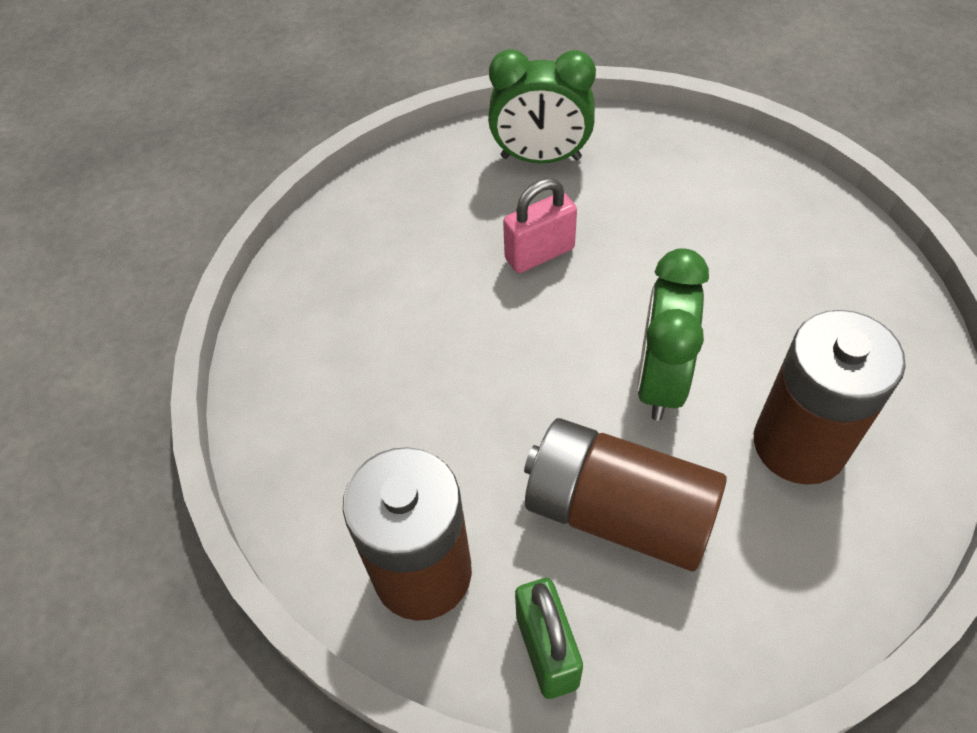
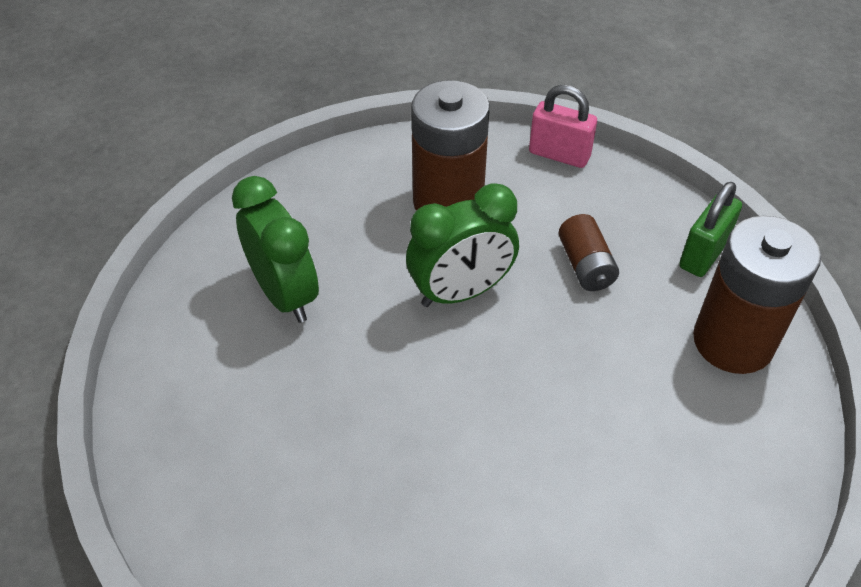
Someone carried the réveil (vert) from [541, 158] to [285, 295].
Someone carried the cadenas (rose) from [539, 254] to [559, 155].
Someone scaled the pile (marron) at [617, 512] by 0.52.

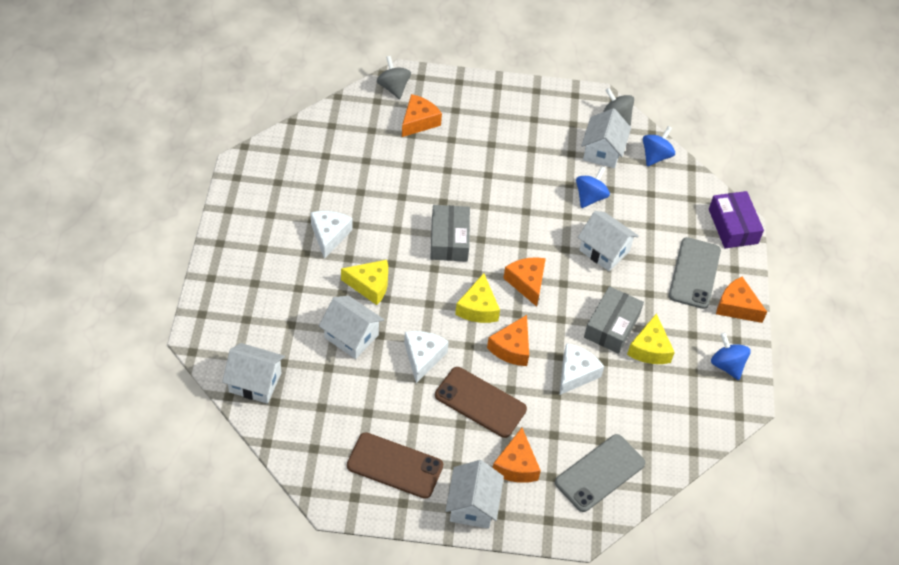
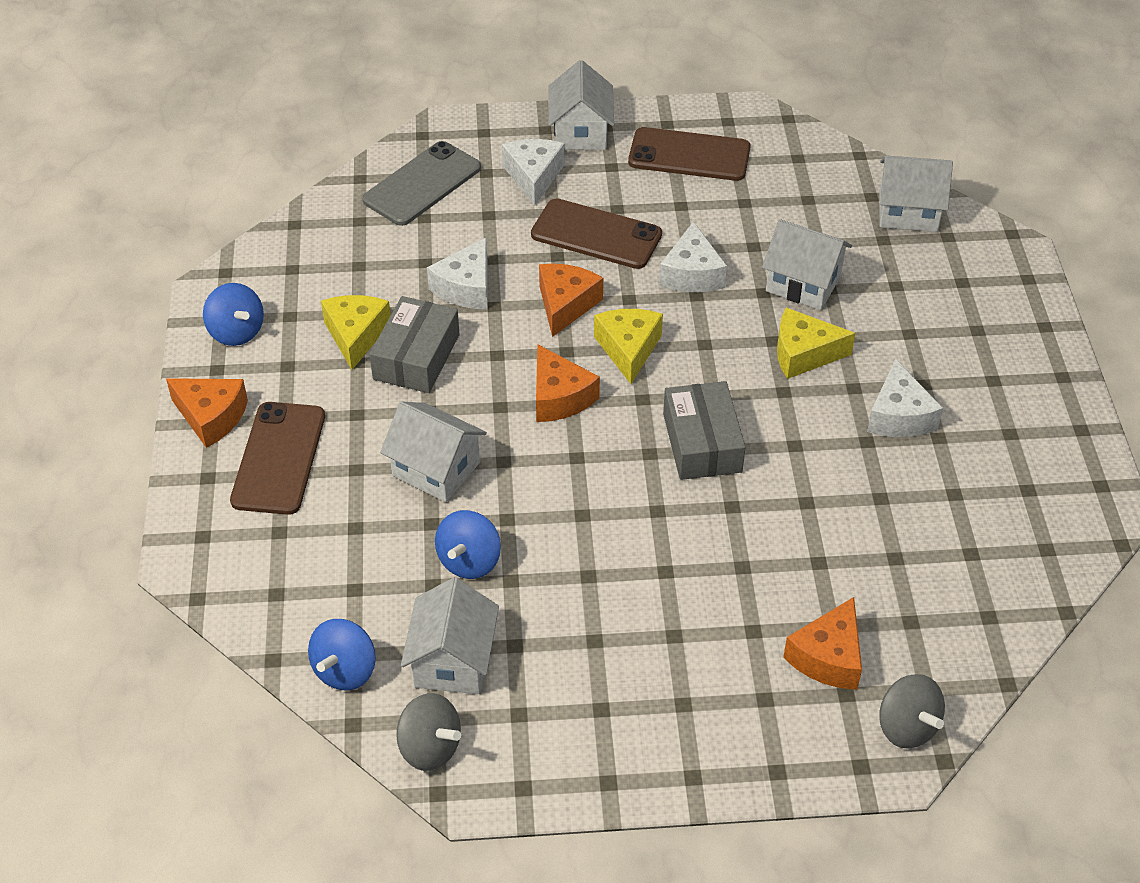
Someone took away the boîte (violet) at [733, 226].
Someone repainted the téléphone (gris) at [694, 273], which became the téléphone (marron) at [279, 458].
Someone repainted the fromage (orange) at [516, 465], which became the fromage (blanc) at [533, 176].

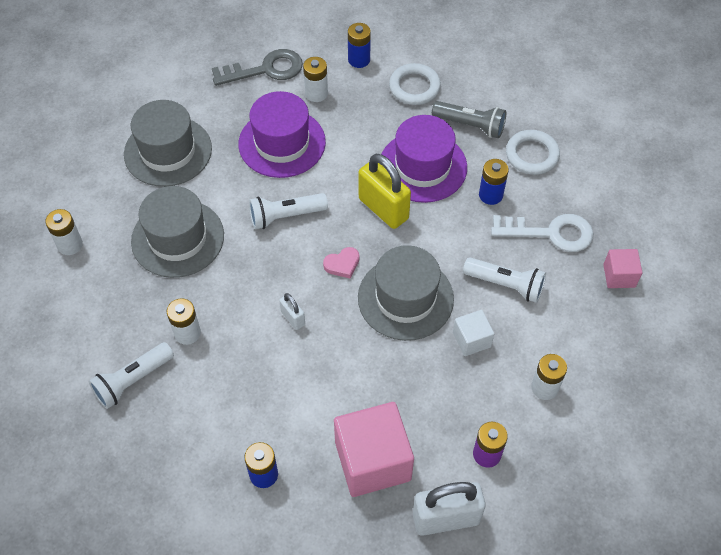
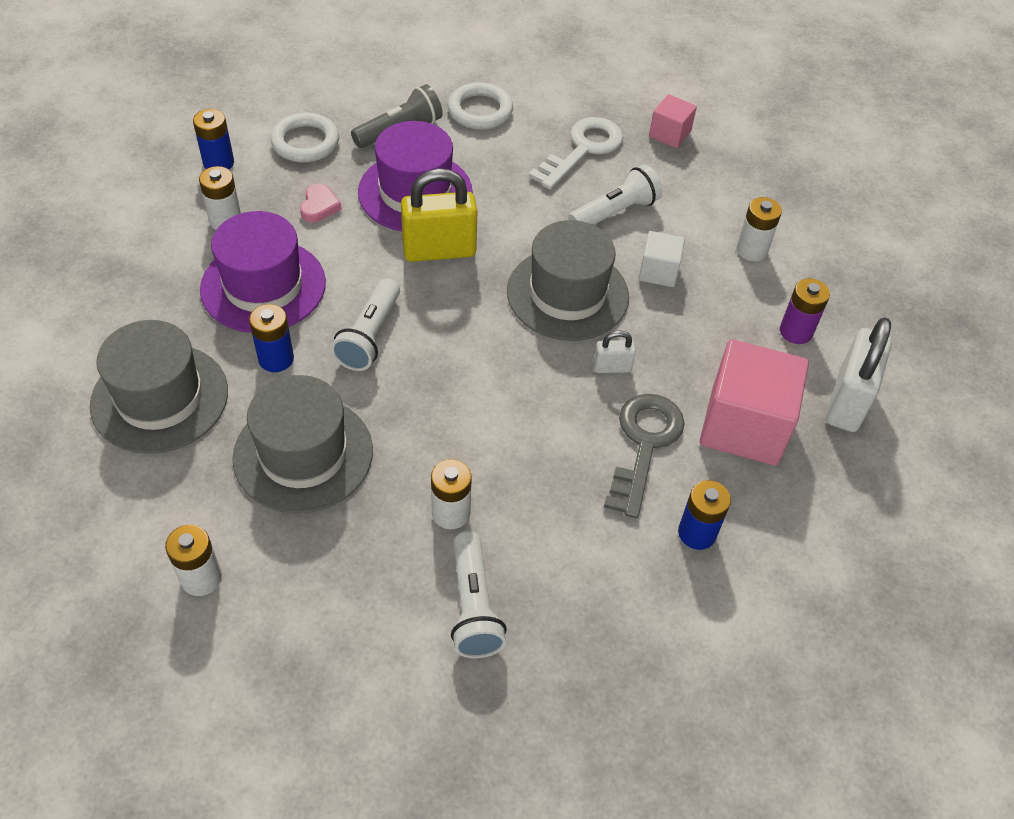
Someone carried the clé (gris) from [265, 69] to [644, 445].
Someone carried the pile (bleu) from [490, 195] to [276, 359].
Someone carried the cœur (rose) from [342, 264] to [319, 206].
Someone carried the cadenas (blanc) from [293, 318] to [612, 367].

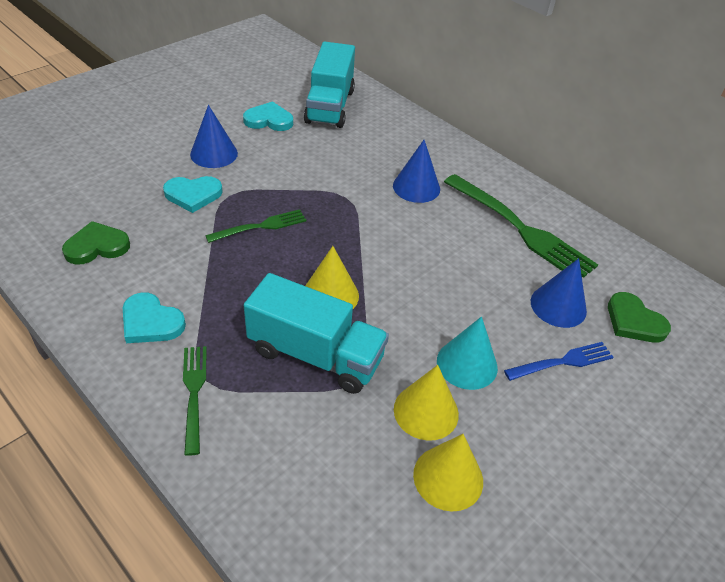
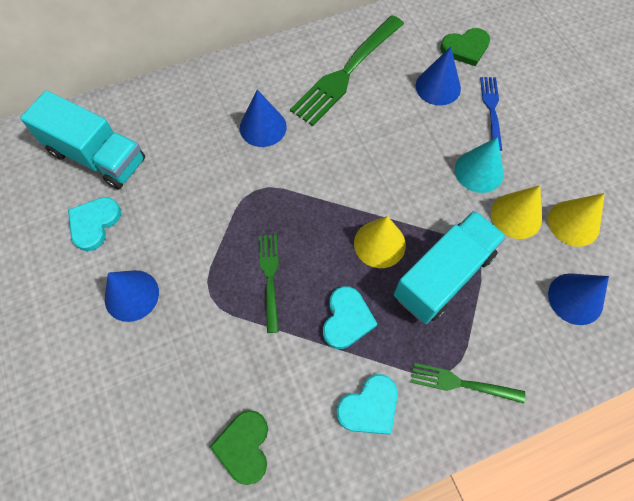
Someone rotated the fourchette (vert) at [520, 229] by 150 degrees clockwise.
Someone carried the cœur (turquoise) from [193, 195] to [347, 319].
Someone put down the cône (bleu) at [575, 298].

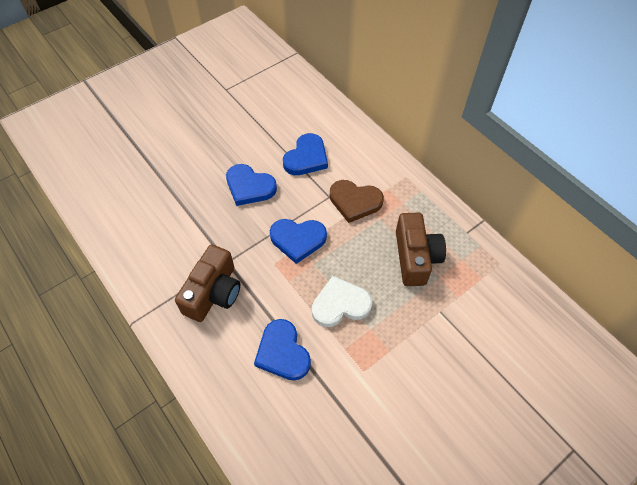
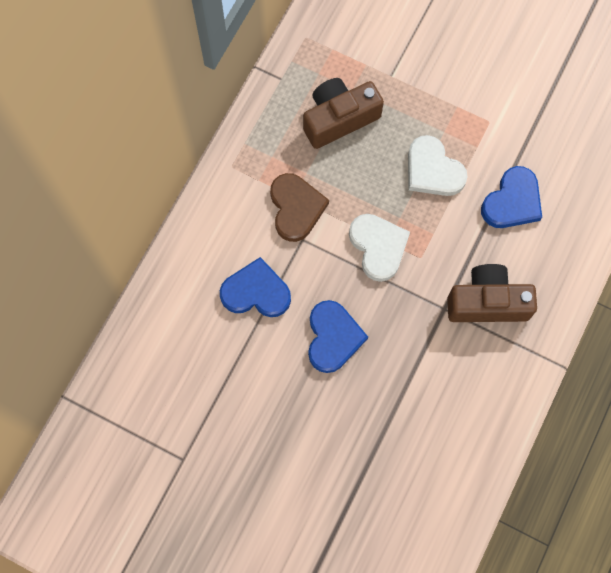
Someone repainted the cœur (bleu) at [298, 240], which became the cœur (blanc) at [378, 247].

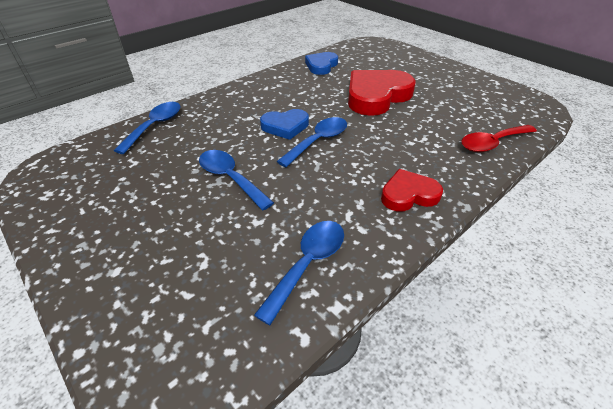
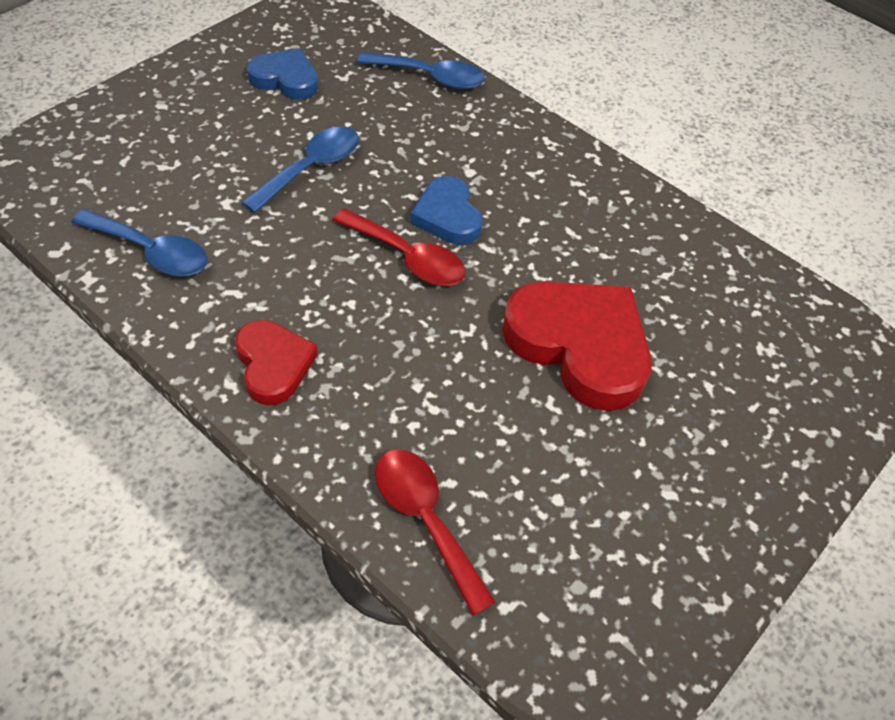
Someone carried the cœur (bleu) from [321, 66] to [285, 79].
Someone repainted the cuillère (bleu) at [318, 141], which became the cuillère (rouge) at [407, 257].

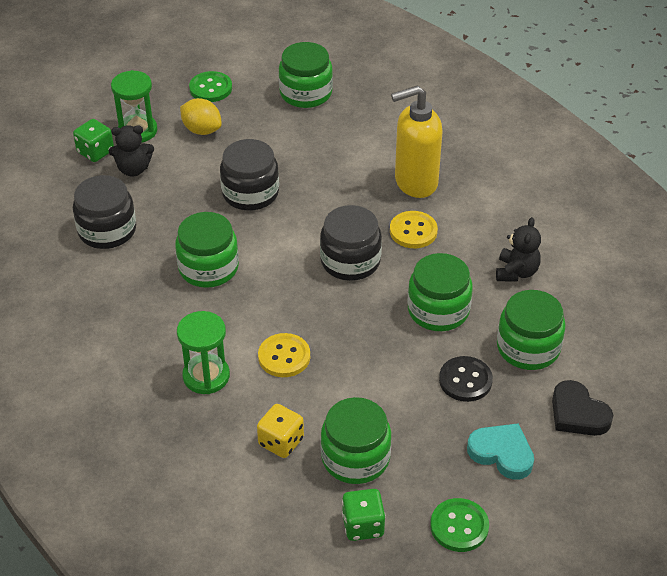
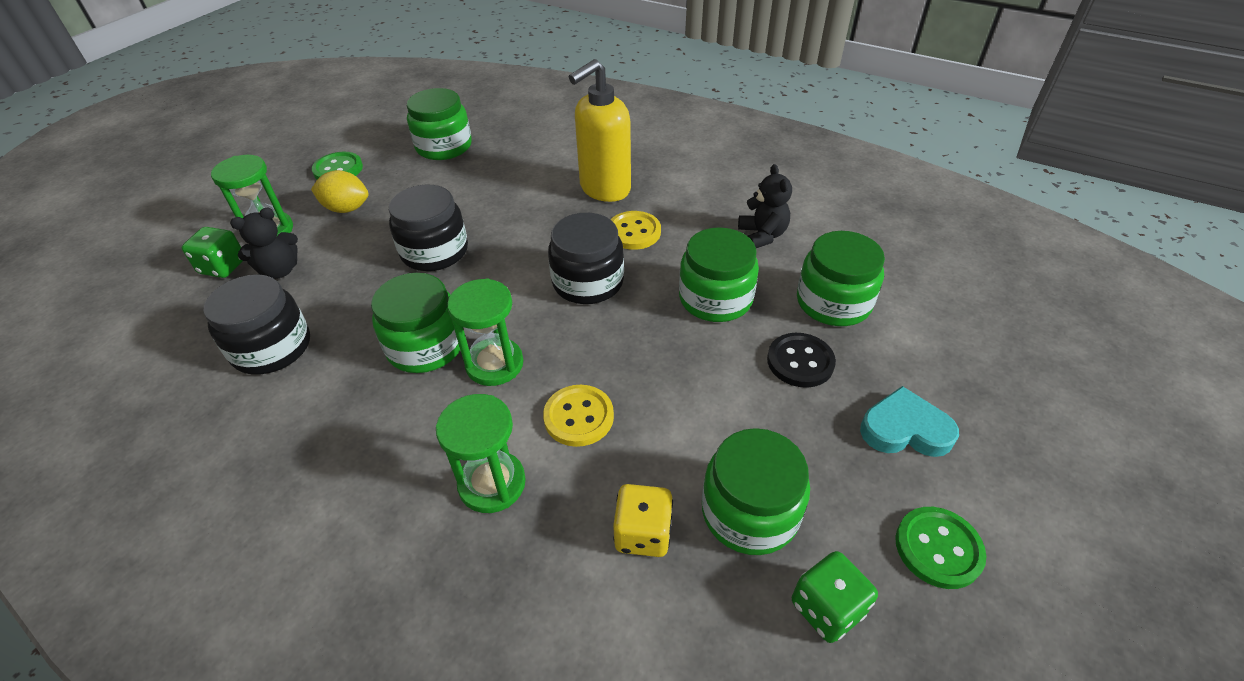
Someone took away the cœur (noir) at [578, 413].
Someone put down the sablier (vert) at [494, 364].

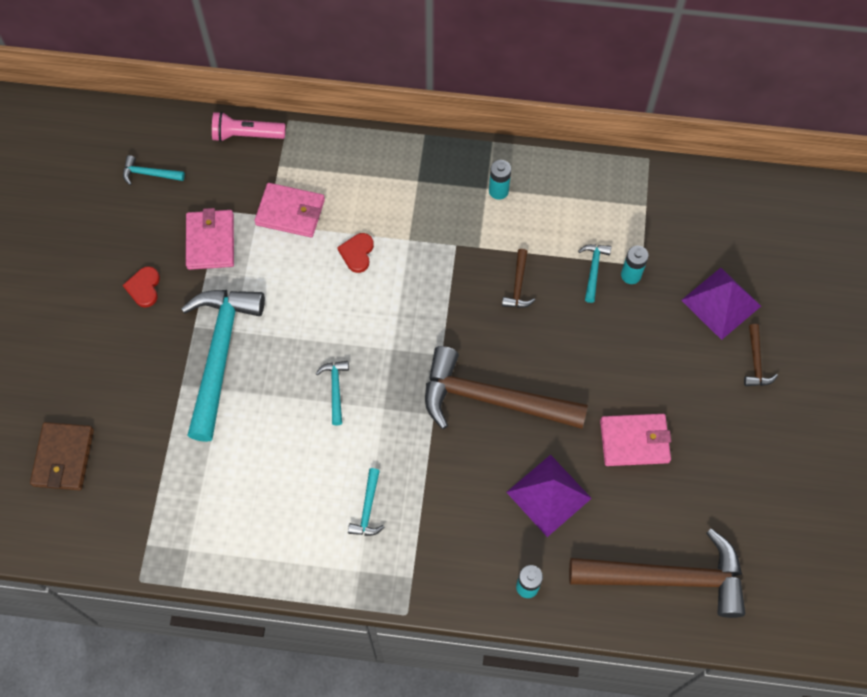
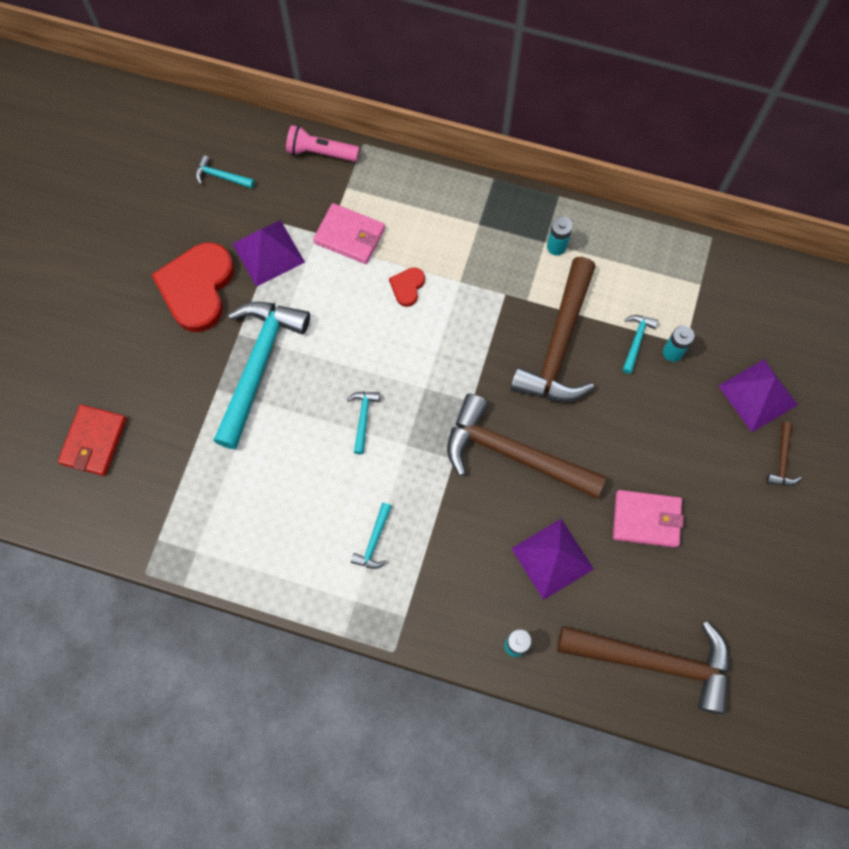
Someone swapped the portefeuille (rose) at [210, 241] for the pyramide (violet) at [268, 252].
Someone scaled the marteau (marron) at [518, 285] by 2.43.
Someone scaled the cœur (rouge) at [144, 288] by 2.24.
Someone repainted the portefeuille (marron) at [63, 457], which became the portefeuille (rouge) at [94, 441].

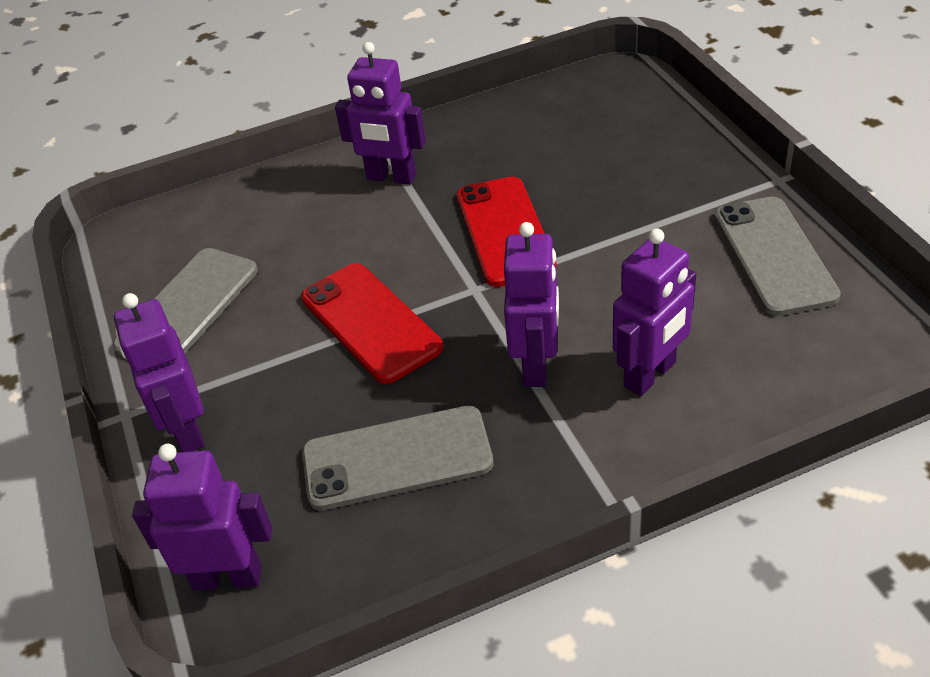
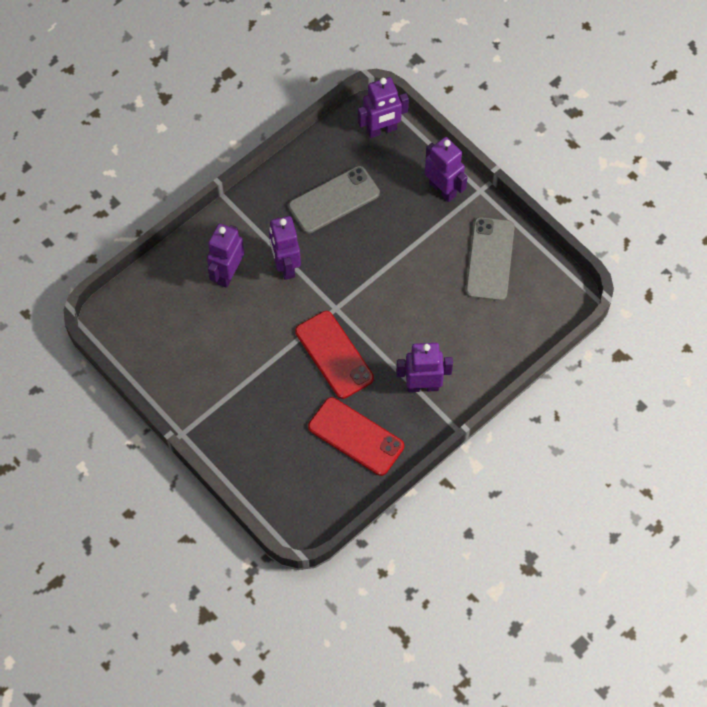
Someone took away the téléphone (gris) at [774, 255].
Someone carried the téléphone (rouge) from [370, 322] to [356, 436].

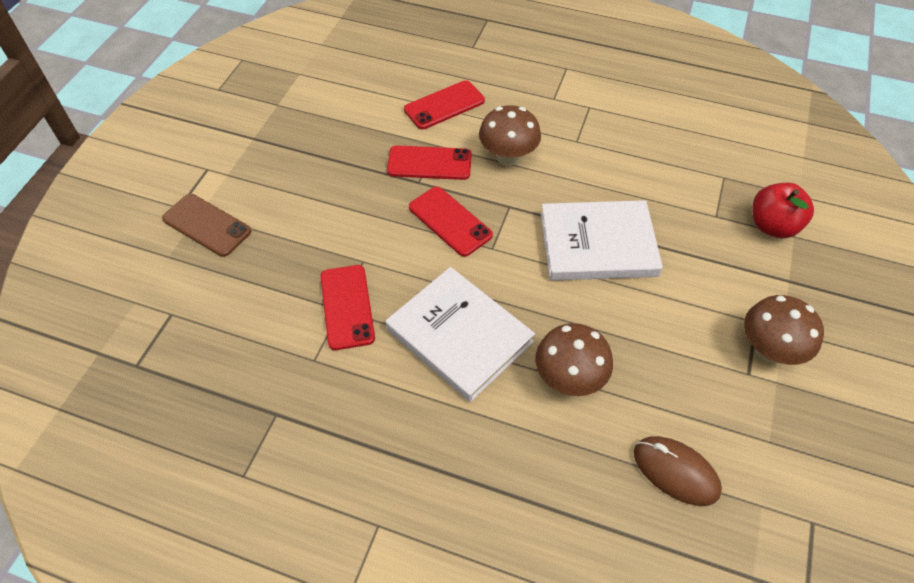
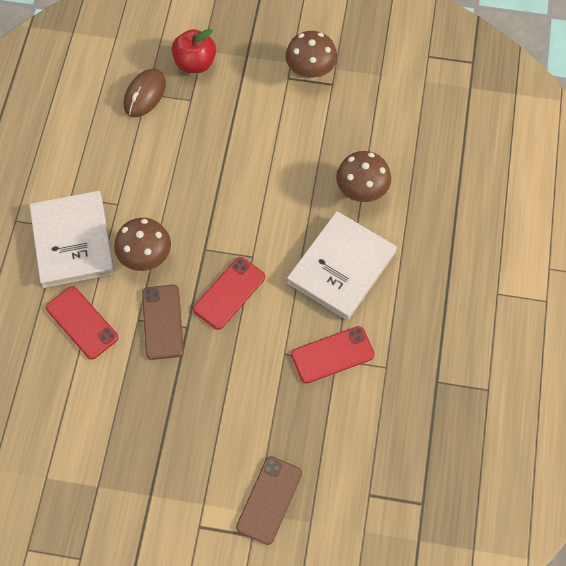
Someone repainted the téléphone (rouge) at [429, 163], which became the téléphone (marron) at [163, 322].
Someone carried the livre (blanc) from [598, 244] to [73, 241].
Someone carried the souris (marron) from [675, 472] to [145, 94].

